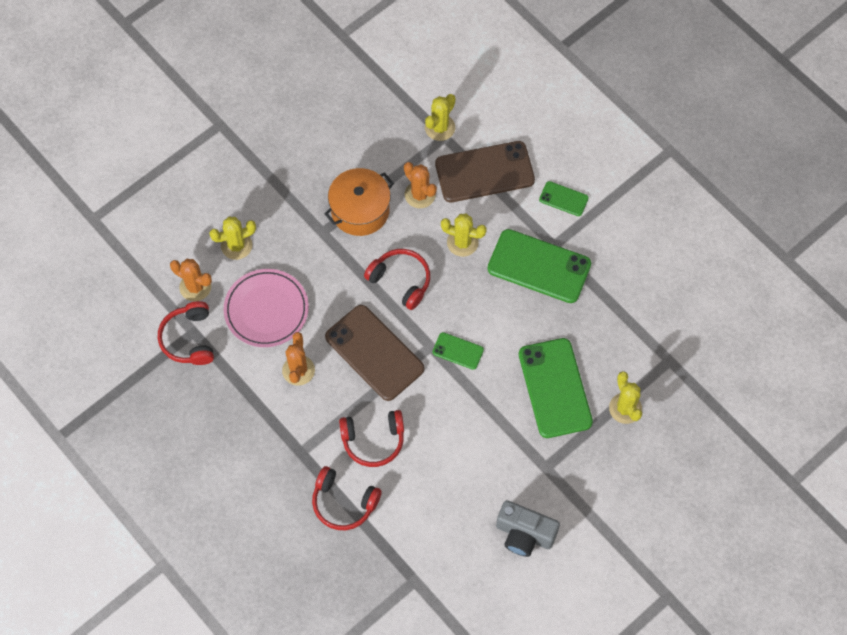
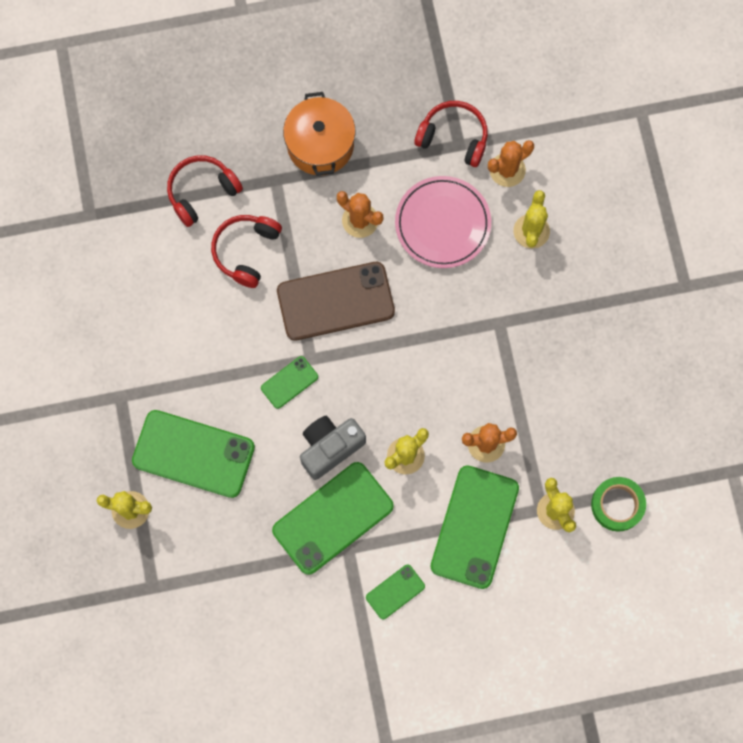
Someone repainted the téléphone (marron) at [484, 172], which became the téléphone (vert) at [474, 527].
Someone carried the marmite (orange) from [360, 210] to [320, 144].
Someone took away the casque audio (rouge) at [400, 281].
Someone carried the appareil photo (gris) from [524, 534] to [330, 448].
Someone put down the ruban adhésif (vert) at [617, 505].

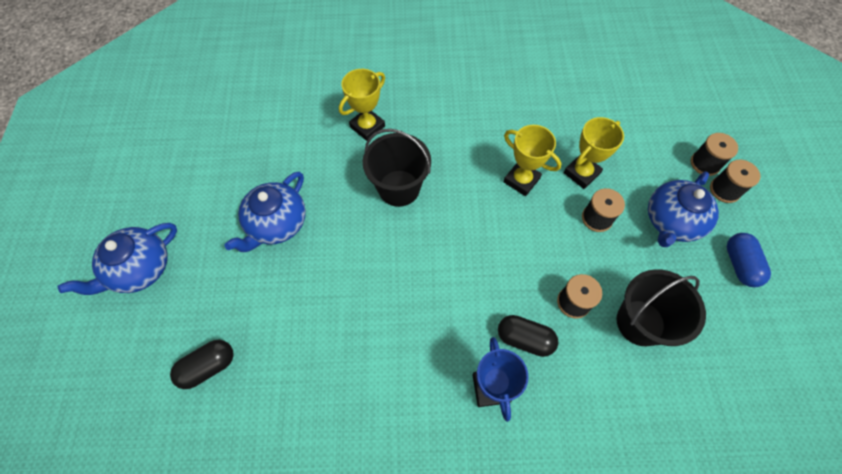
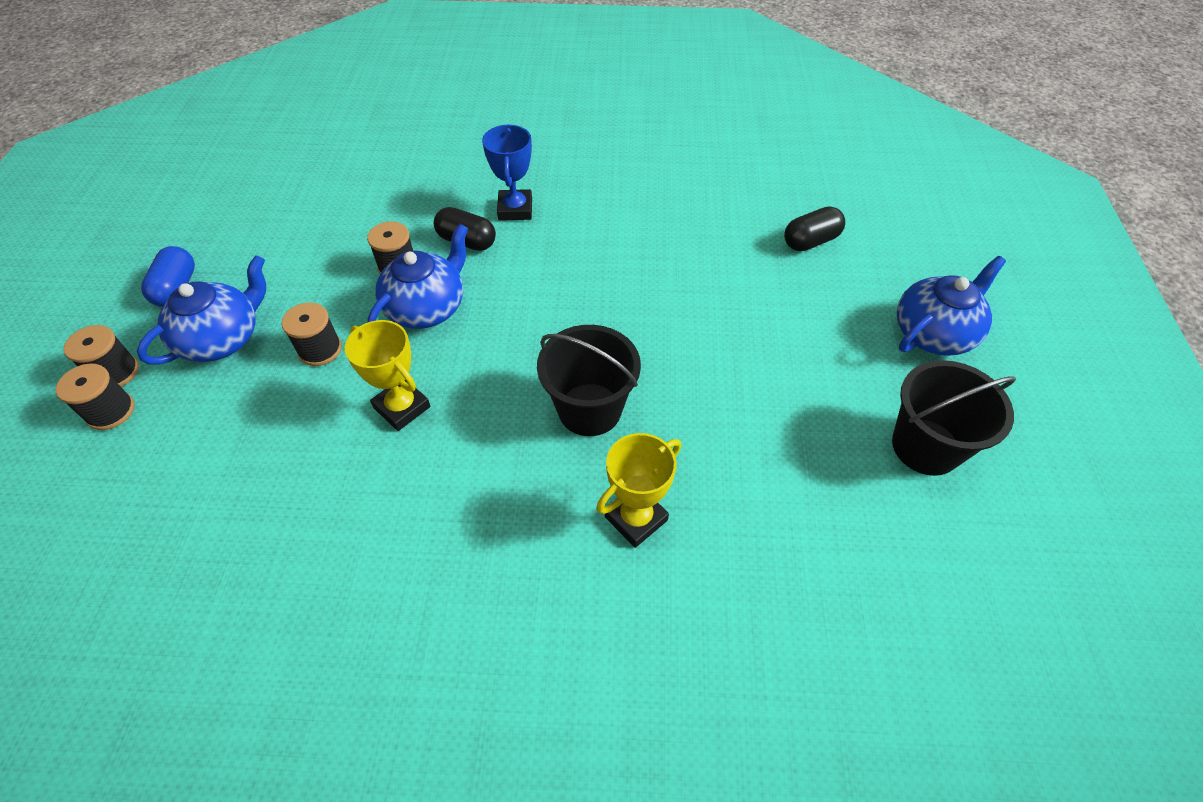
Someone took away the trophée (jaune) at [581, 173].
Someone carried the théière (bleu) from [276, 224] to [427, 308].
Someone carried the seau (noir) from [640, 322] to [925, 446].

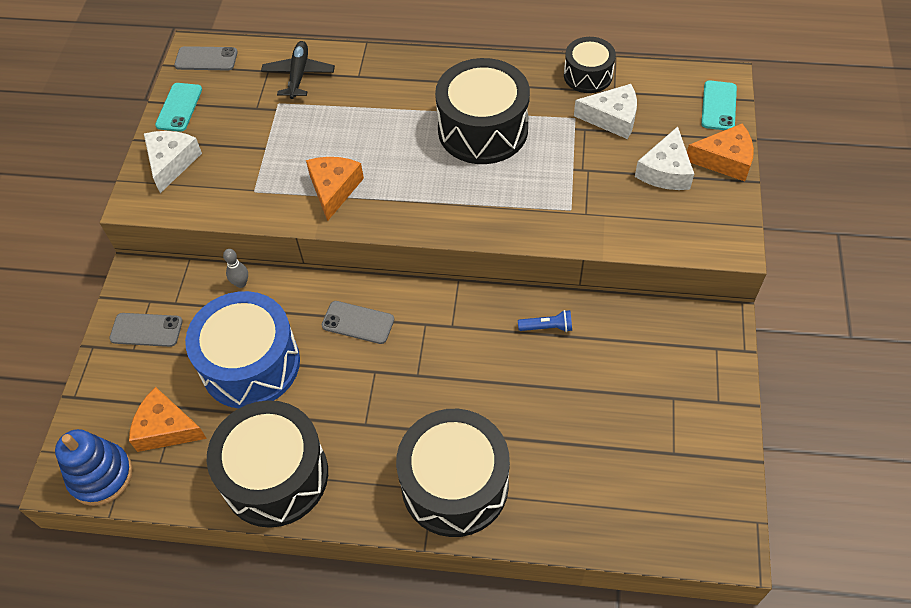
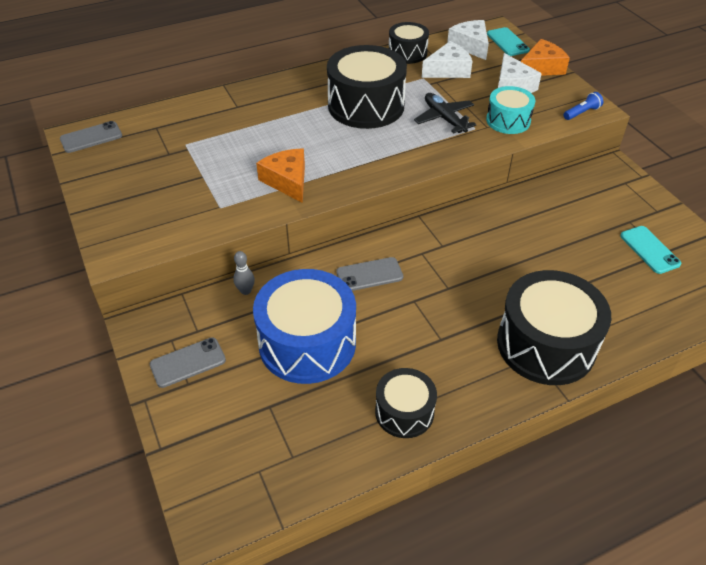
Someone carried the avion (noir) from [299, 75] to [444, 118].
Someone carried the téléphone (turquoise) from [179, 107] to [649, 250].
Someone carried the fromage (blanc) from [172, 163] to [470, 46].
Someone carried the lampe de poche (bleu) from [547, 327] to [582, 113].
Someone took away the fromage (orange) at [166, 428].
Someone scaled the tambour (noir) at [275, 476] by 0.56.
Someone took away the jouet à empiler (bleu) at [101, 476].
Someone put down the tambour (turquoise) at [508, 120].

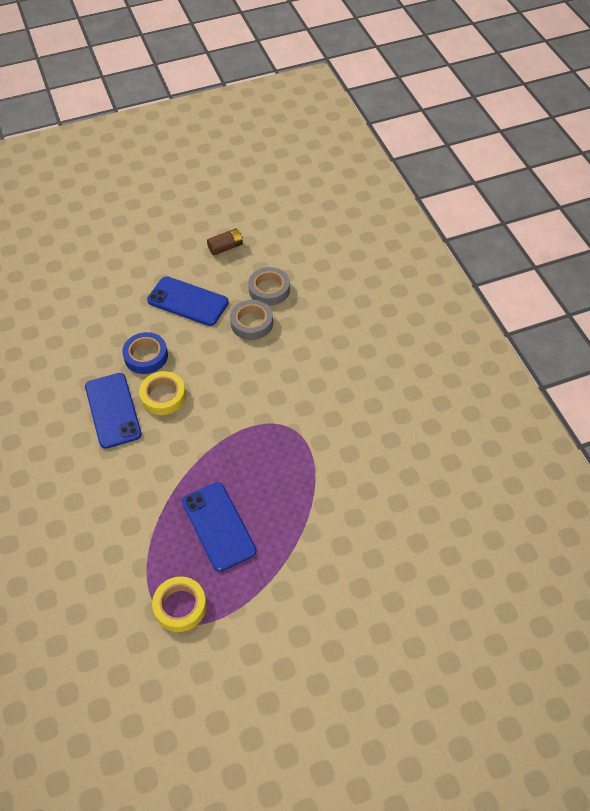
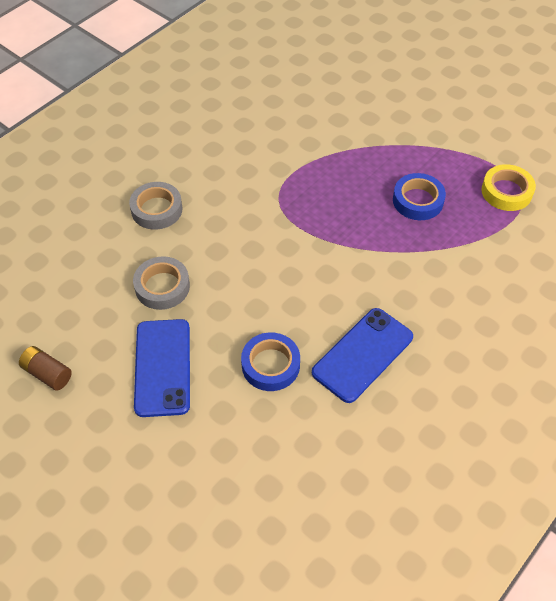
Someone carried the ruban adhésif (gris) from [269, 289] to [157, 209].
Someone took away the ruban adhésif (jaune) at [163, 396].
Someone swapped the téléphone (bleu) at [218, 526] for the ruban adhésif (bleu) at [418, 201].

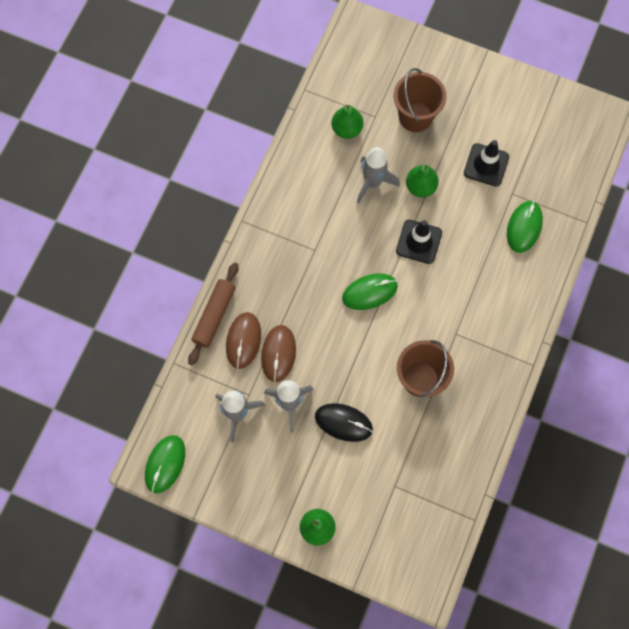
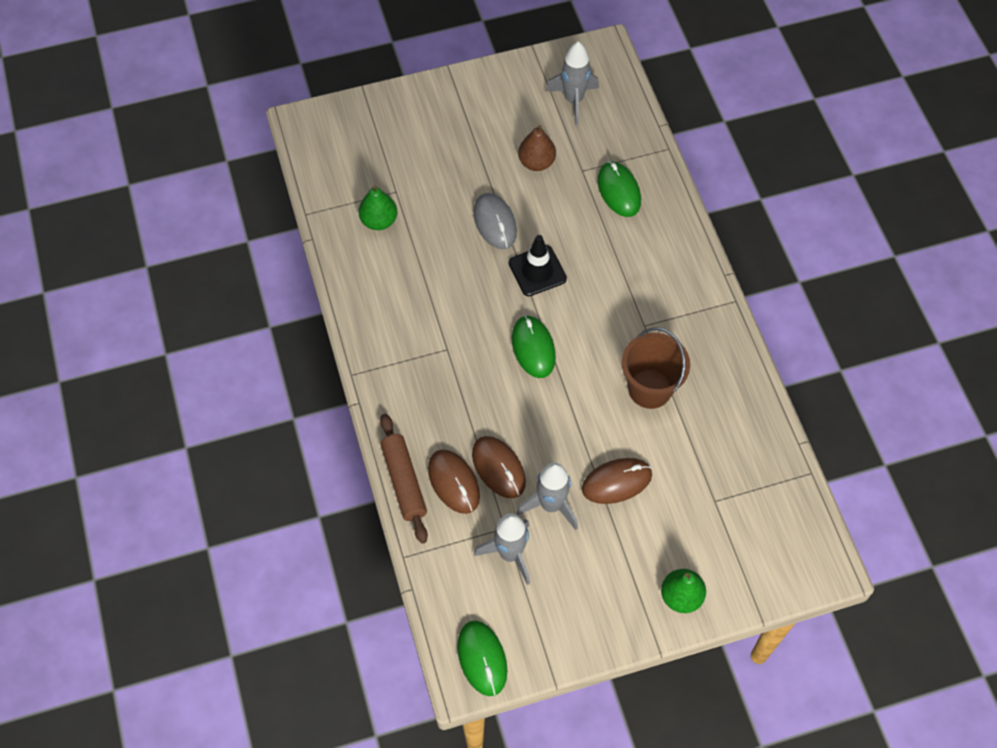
Someone took away the seau (marron) at [415, 117].
Someone swapped the cône de chantier (noir) at [486, 165] for the poire (marron) at [536, 162].
Someone carried the fusée (gris) from [373, 183] to [573, 100].
Someone swapped the poire (vert) at [420, 187] for the souris (gris) at [495, 222].
Someone rotated the souris (vert) at [369, 292] by 45 degrees counterclockwise.
Someone repainted the souris (noir) at [343, 422], which became the souris (marron) at [616, 482].

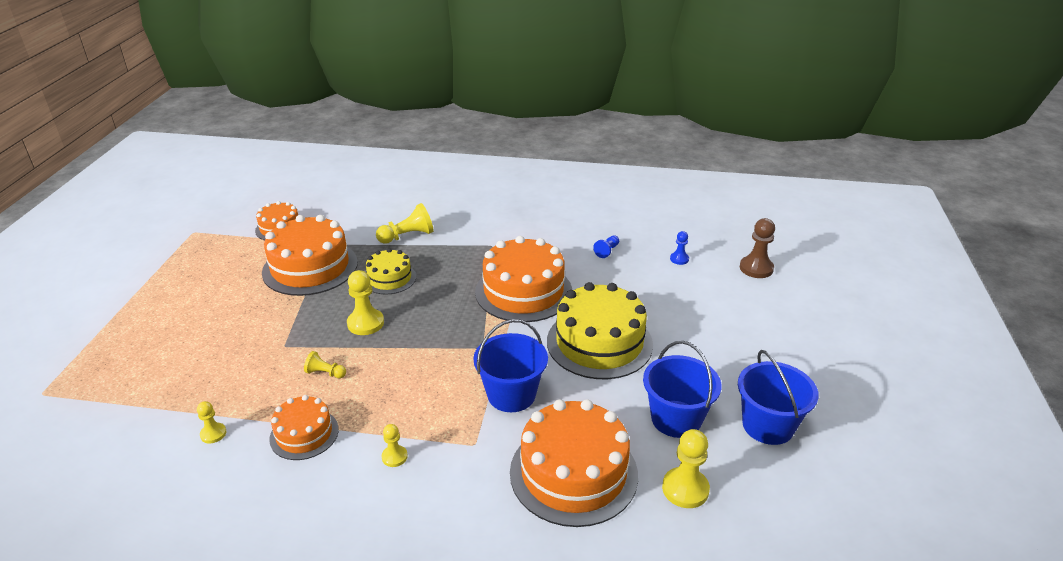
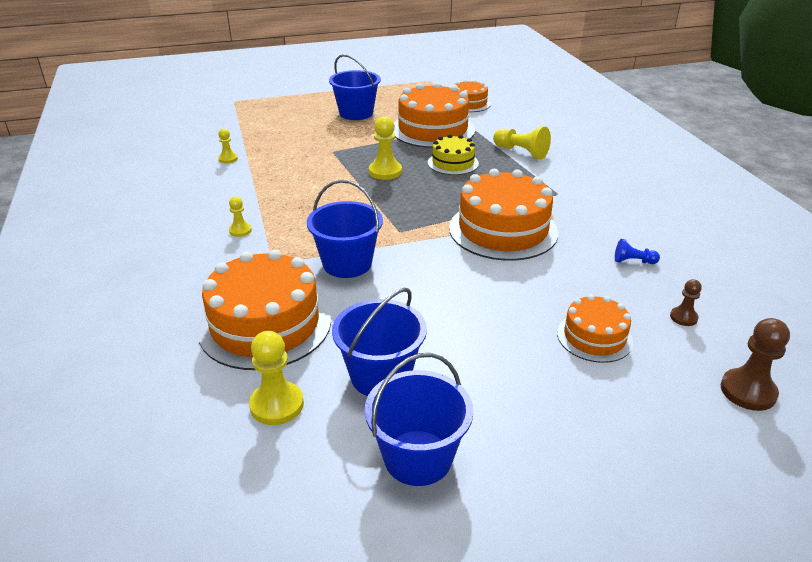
Someone repainted the pion (bleu) at [679, 259], which became the pion (marron) at [683, 317].
Someone took away the gâteau (jaune) at [599, 343].
Someone took away the pion (jaune) at [325, 373].
Someone carried the gâteau (orange) from [304, 434] to [594, 337].
Someone put down the seau (bleu) at [356, 113].

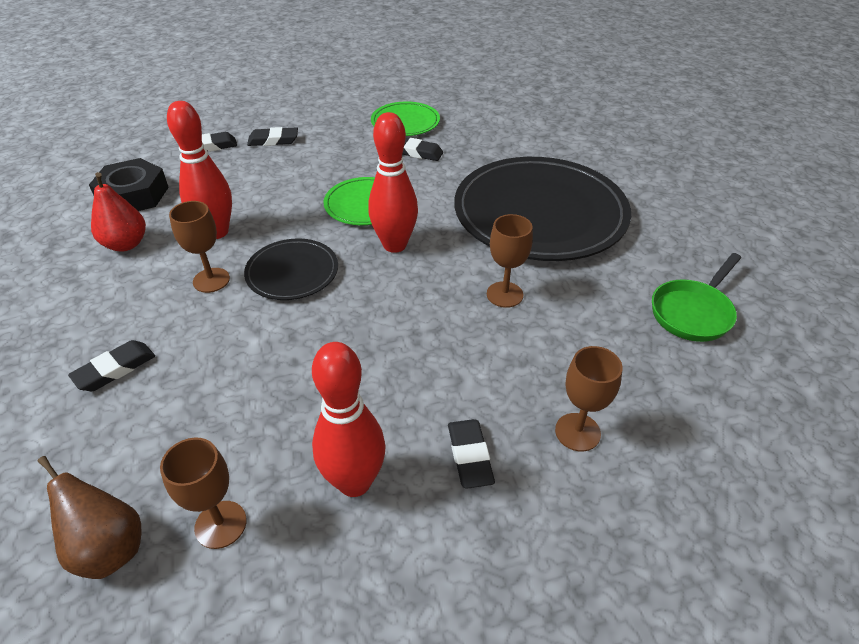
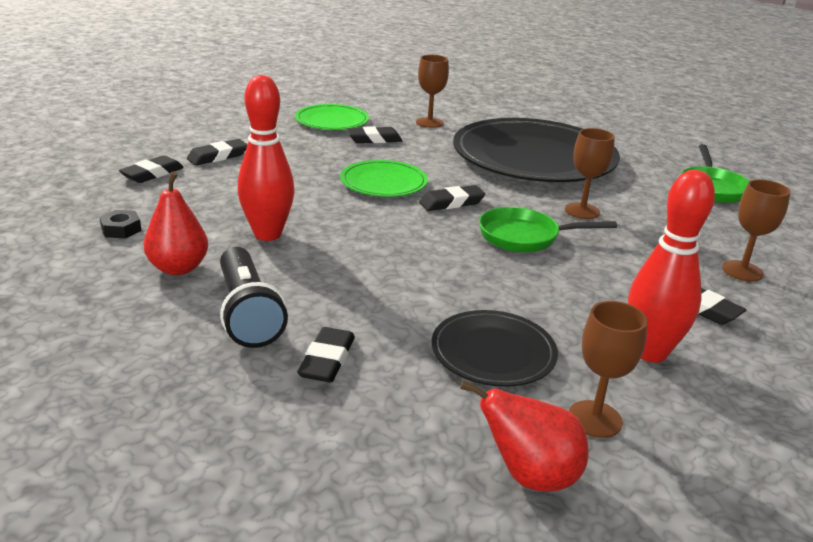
Someone swapped the quille (rouge) at [394, 245] for the gomme (noir) at [451, 203].
Someone scaled the écrou (noir) at [133, 195] by 0.46.
Someone carried the verre à pied (marron) from [211, 280] to [429, 122].
Someone carried the assiette (noir) from [292, 272] to [493, 352].
Someone repainted the poire (marron) at [109, 548], which became the poire (rouge) at [529, 476].
Someone put down the poêle (vert) at [524, 237].
Someone put down the lampe de poche (noir) at [248, 313].

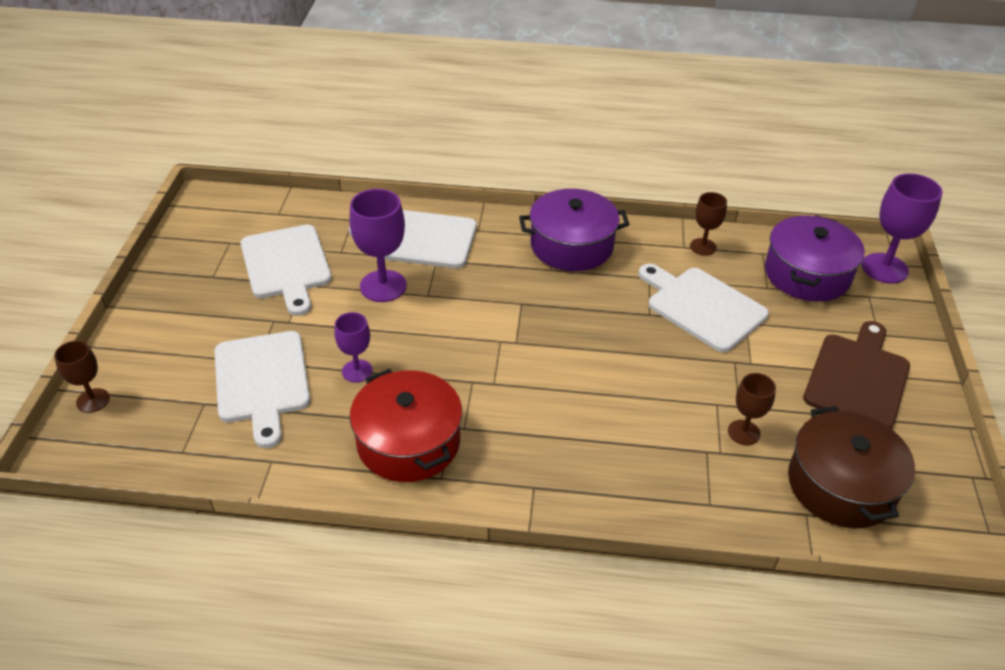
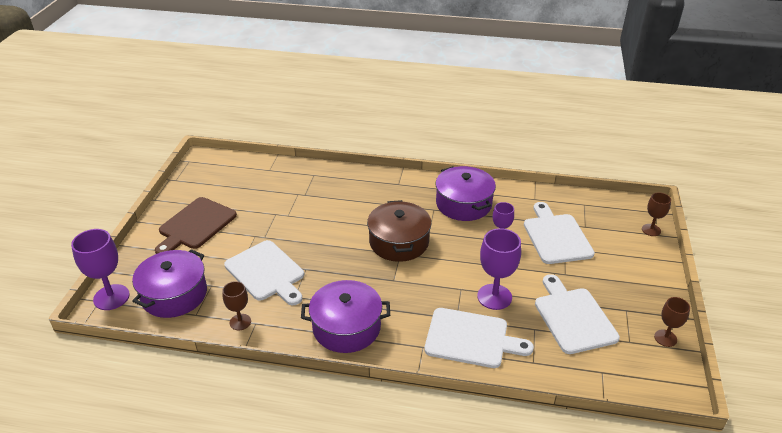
Someone repainted the marmite (rouge) at [408, 442], which became the marmite (violet) at [463, 204].
Someone carried the verre à pied (marron) from [743, 432] to [665, 338].
Someone carried the marmite (marron) from [841, 485] to [399, 242].

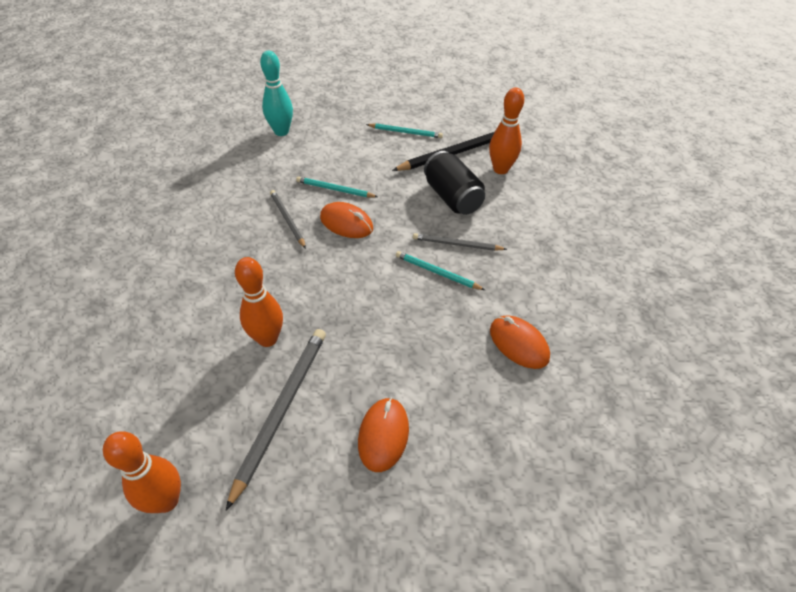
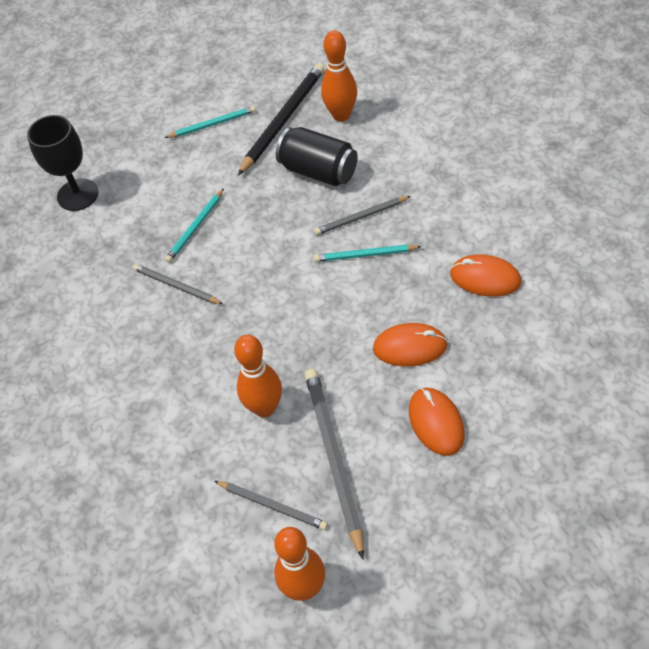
Someone swapped the quille (turquoise) at [281, 132] for the verre à pied (noir) at [78, 195].
Someone rotated the crayon (turquoise) at [335, 189] by 45 degrees counterclockwise.
Someone carried the souris (orange) from [346, 223] to [410, 347].
Someone put down the crayon (gris) at [272, 506].

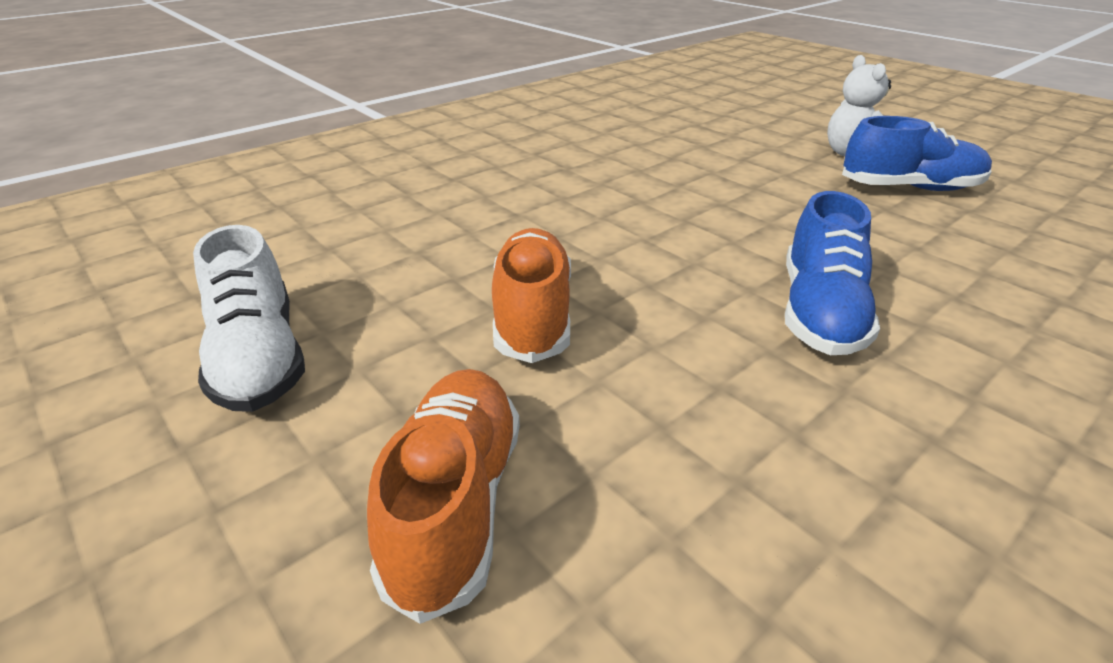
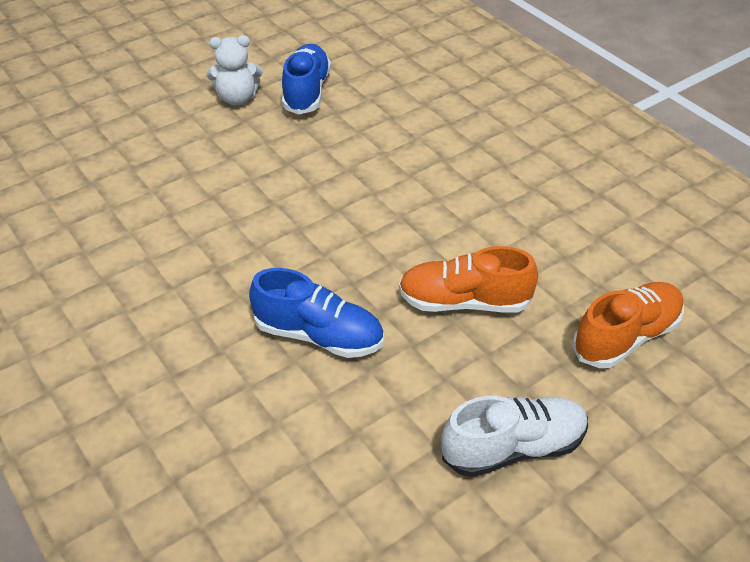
Someone carried the chaussure (bleu) from [819, 312] to [319, 335].
Someone rotated the chaussure (orange) at [455, 503] by 135 degrees clockwise.

